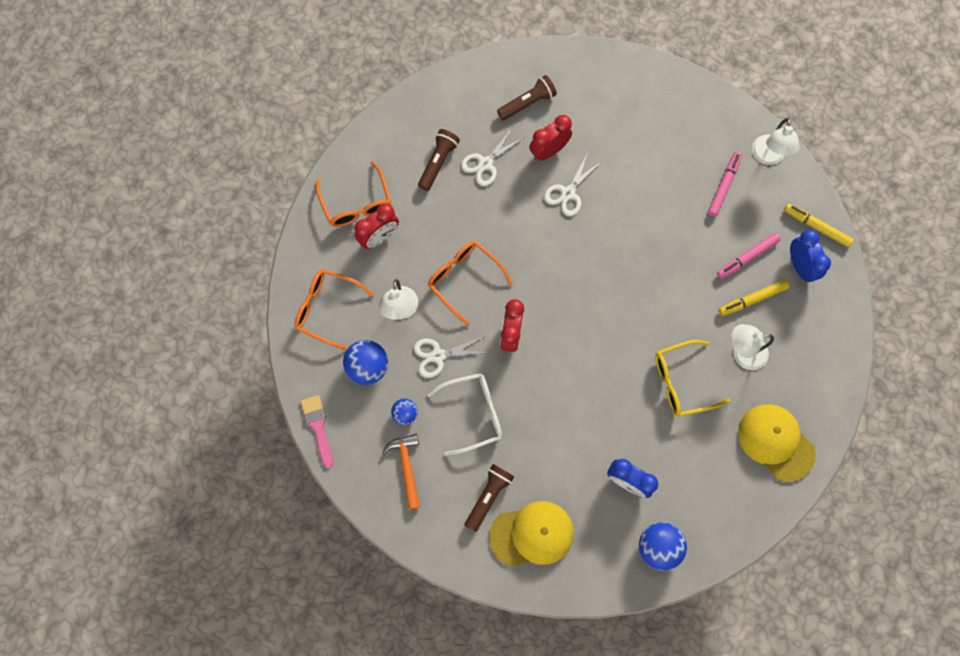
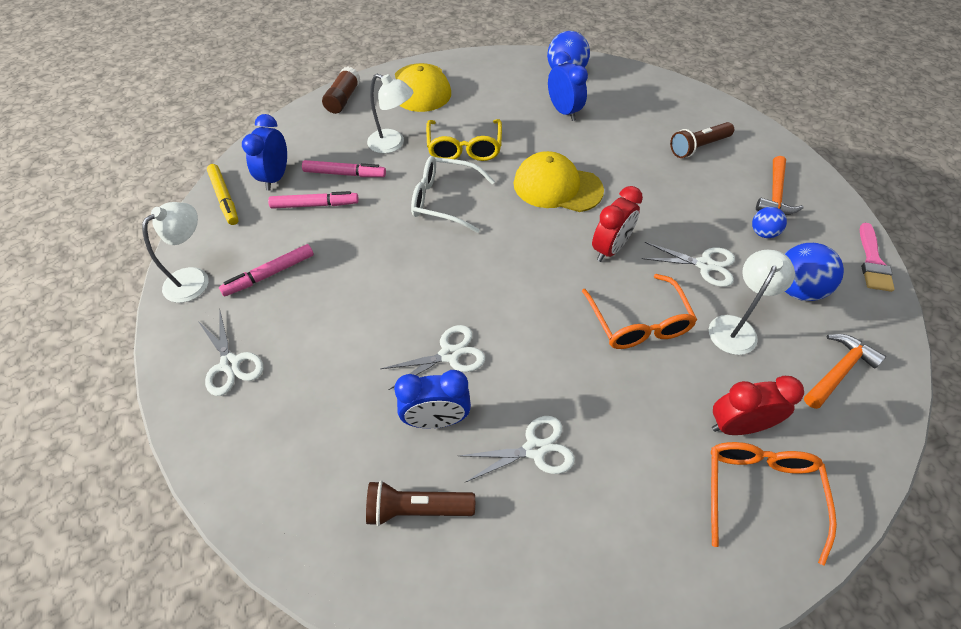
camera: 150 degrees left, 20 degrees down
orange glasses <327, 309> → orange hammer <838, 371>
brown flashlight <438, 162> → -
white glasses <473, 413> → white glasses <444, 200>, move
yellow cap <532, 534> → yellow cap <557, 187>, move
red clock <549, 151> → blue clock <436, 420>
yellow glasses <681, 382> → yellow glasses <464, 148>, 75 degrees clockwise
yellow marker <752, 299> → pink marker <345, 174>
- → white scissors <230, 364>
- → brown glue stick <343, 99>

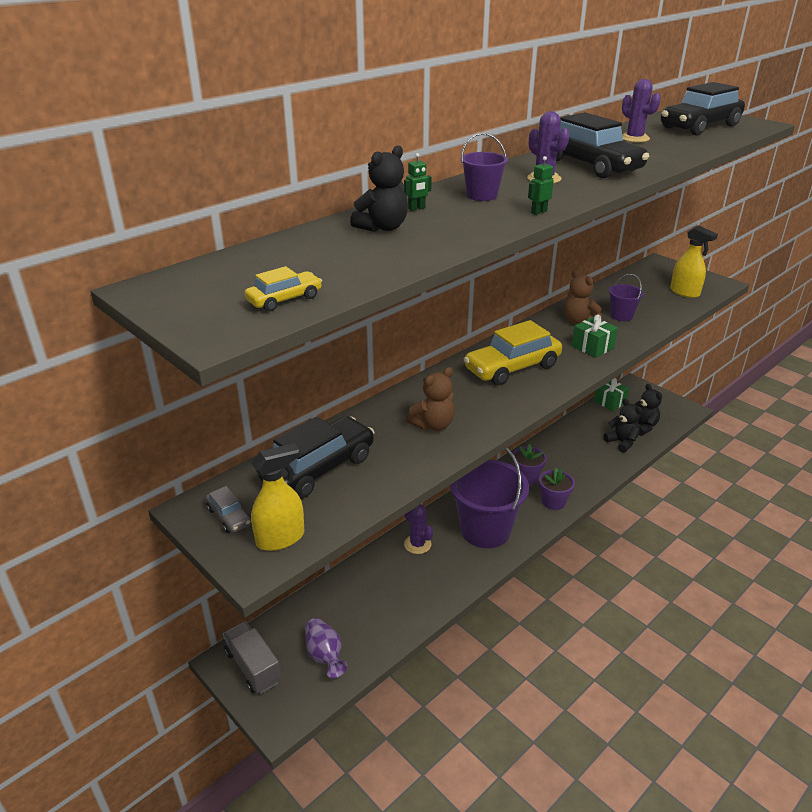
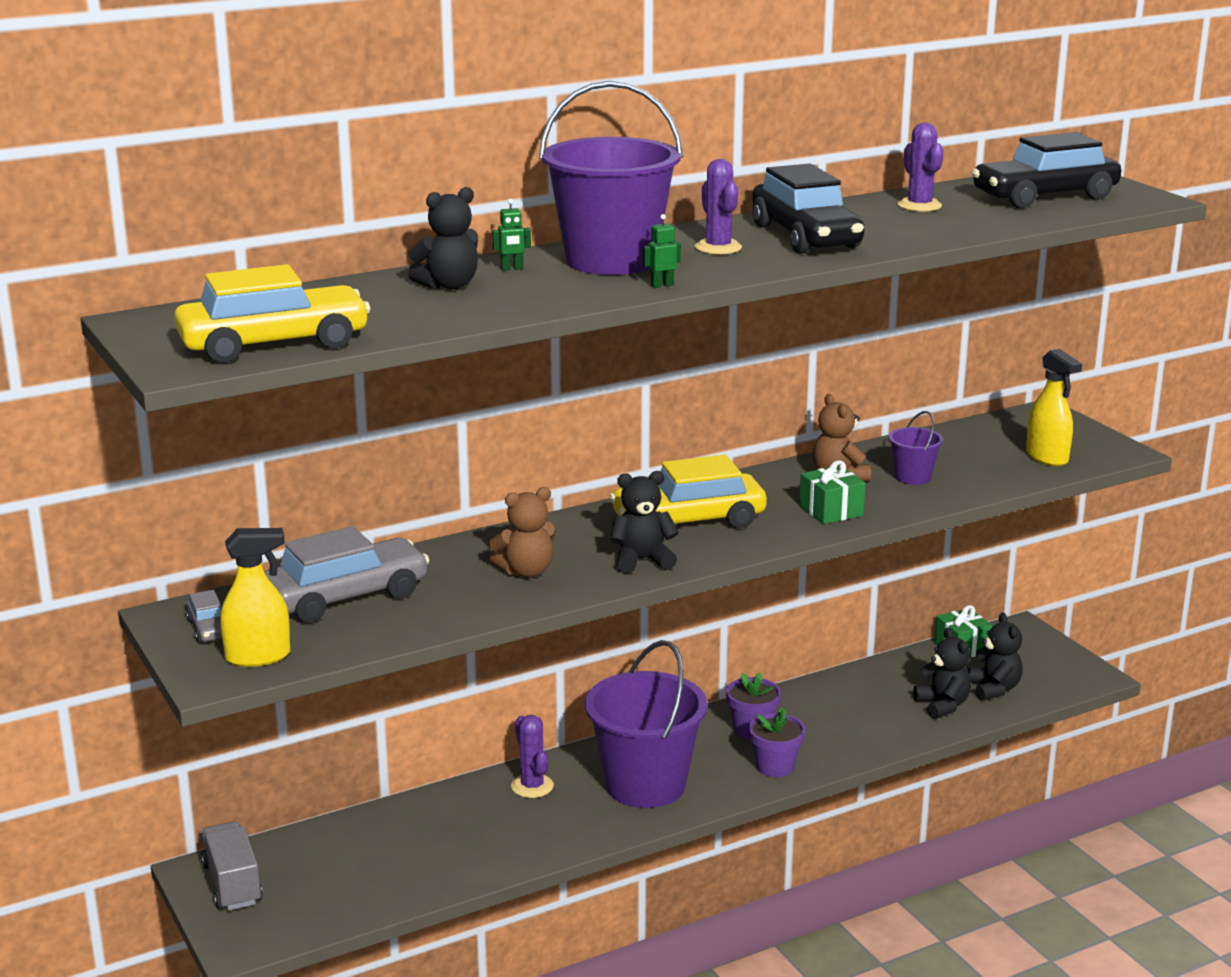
camera: 15 degrees right, 10 degrees down
yellow car <284, 299> → yellow car <274, 344>, x2.16
black car <319, 468> → grey car <346, 597>
purple vase <325, 655> → -
purple bucket <482, 195> → purple bucket <611, 261>, x2.20
- → black teddy bear <642, 560>

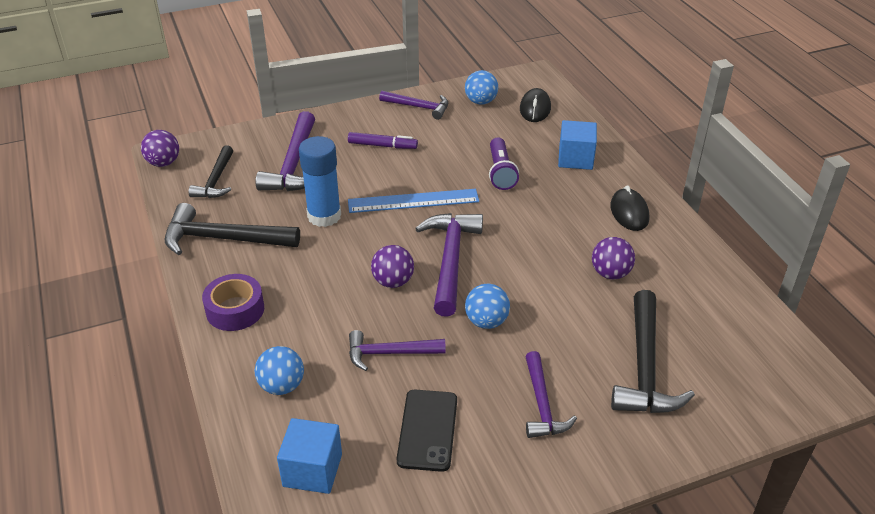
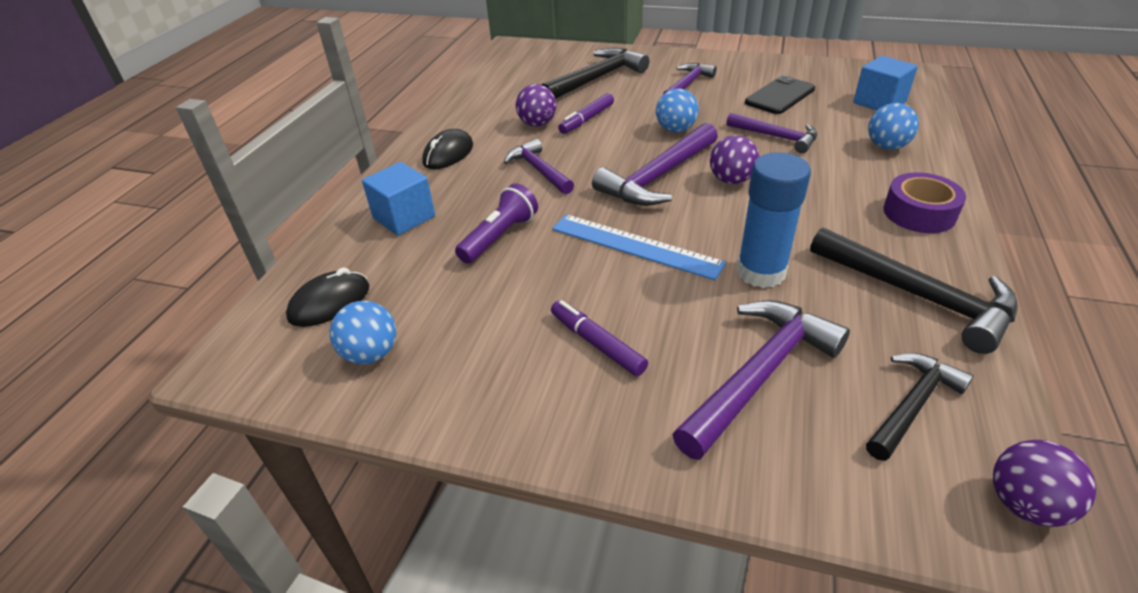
camera: 140 degrees left, 0 degrees up
purple hammer <419, 107> → purple hammer <538, 170>, move
- → purple marker <586, 119>

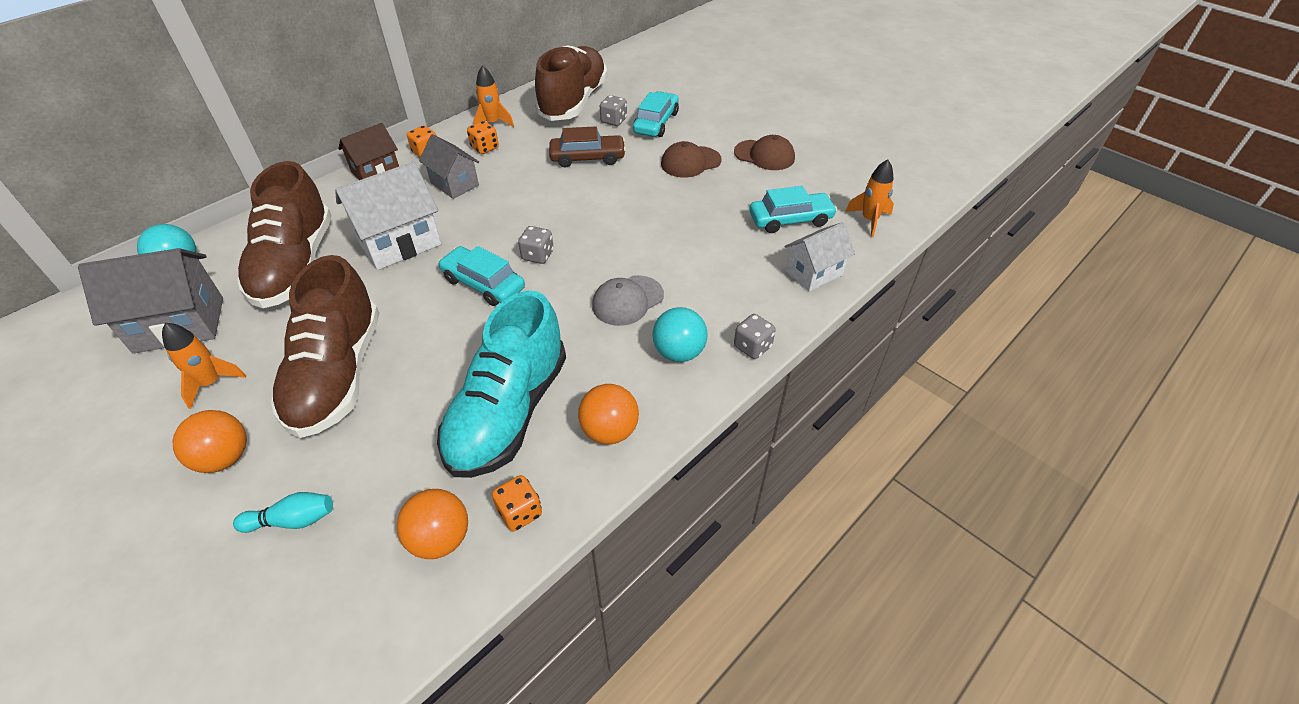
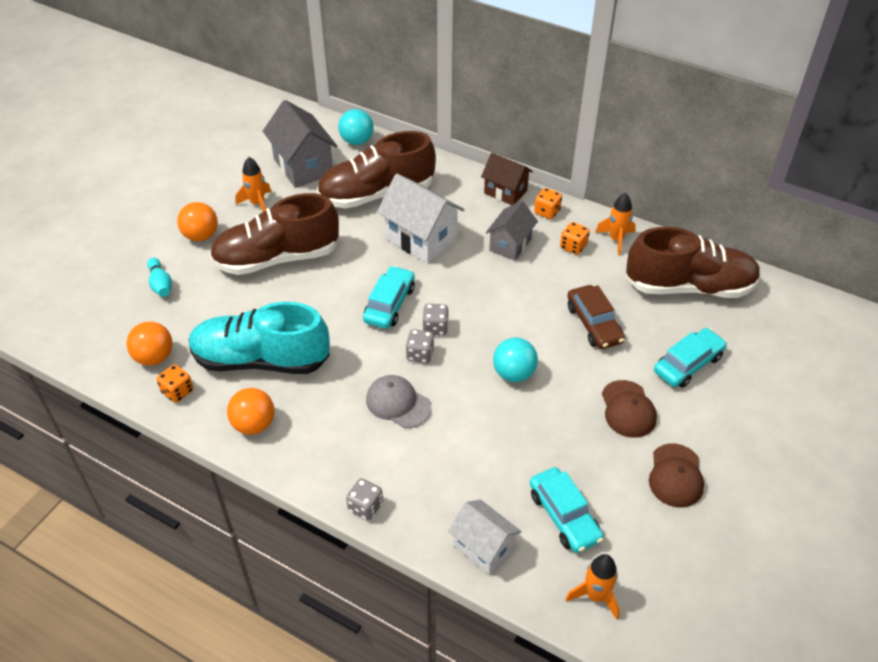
camera: 75 degrees right, 0 degrees up
grey dice <613, 121> → grey dice <420, 354>, move
turquoise car <656, 123> → turquoise car <688, 364>, 45 degrees counterclockwise
turquoise ball <679, 352> → turquoise ball <514, 373>, move
brown cap <690, 162> → brown cap <628, 409>, 150 degrees counterclockwise

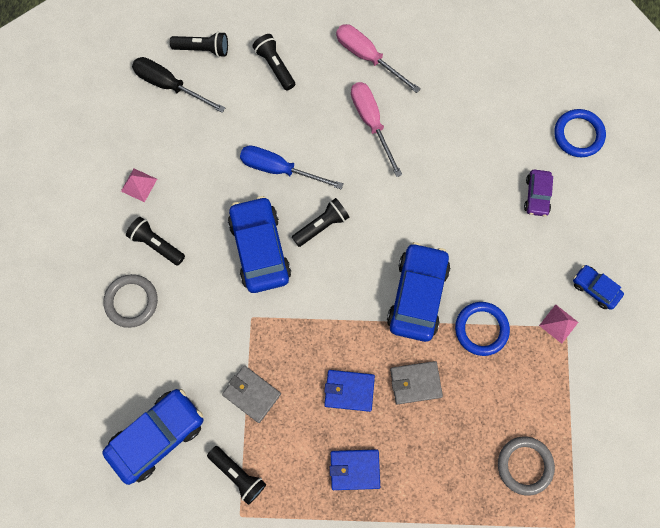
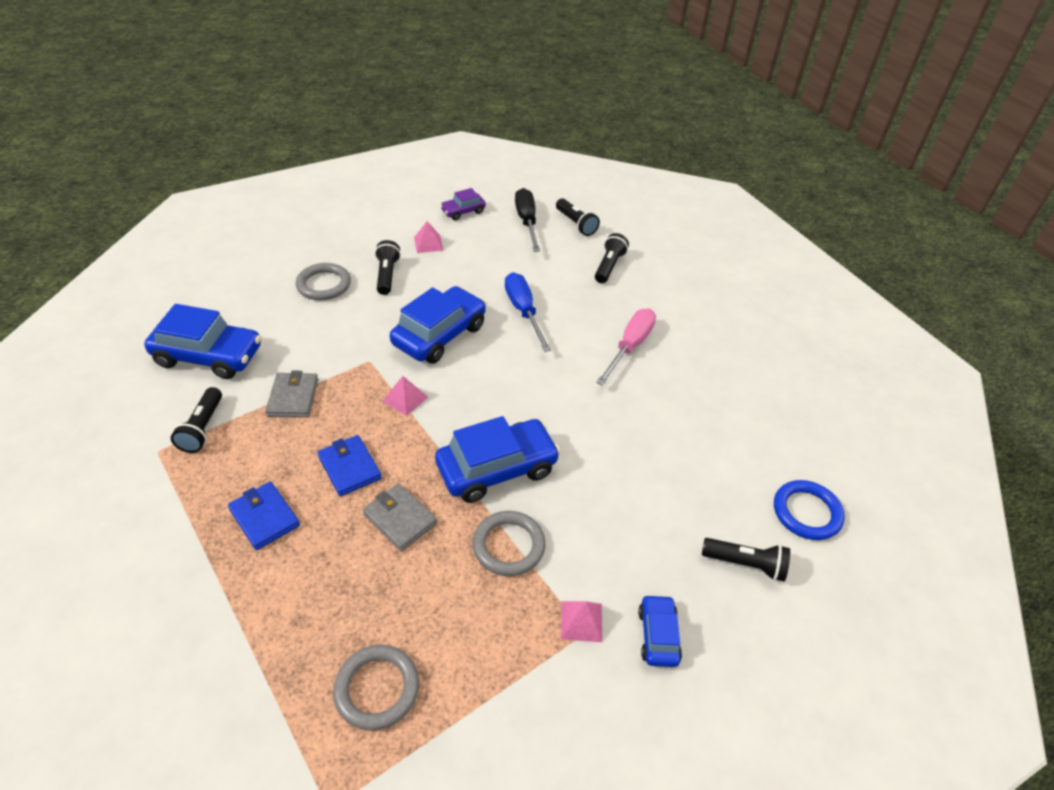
camera: 50 degrees right, 30 degrees down
black flashlight <322, 225> → black flashlight <746, 564>, move
pink screwdriver <367, 57> → -
blue ring <481, 329> → grey ring <508, 546>
purple car <536, 195> → purple car <463, 211>, move
- → pink pyramid <405, 399>

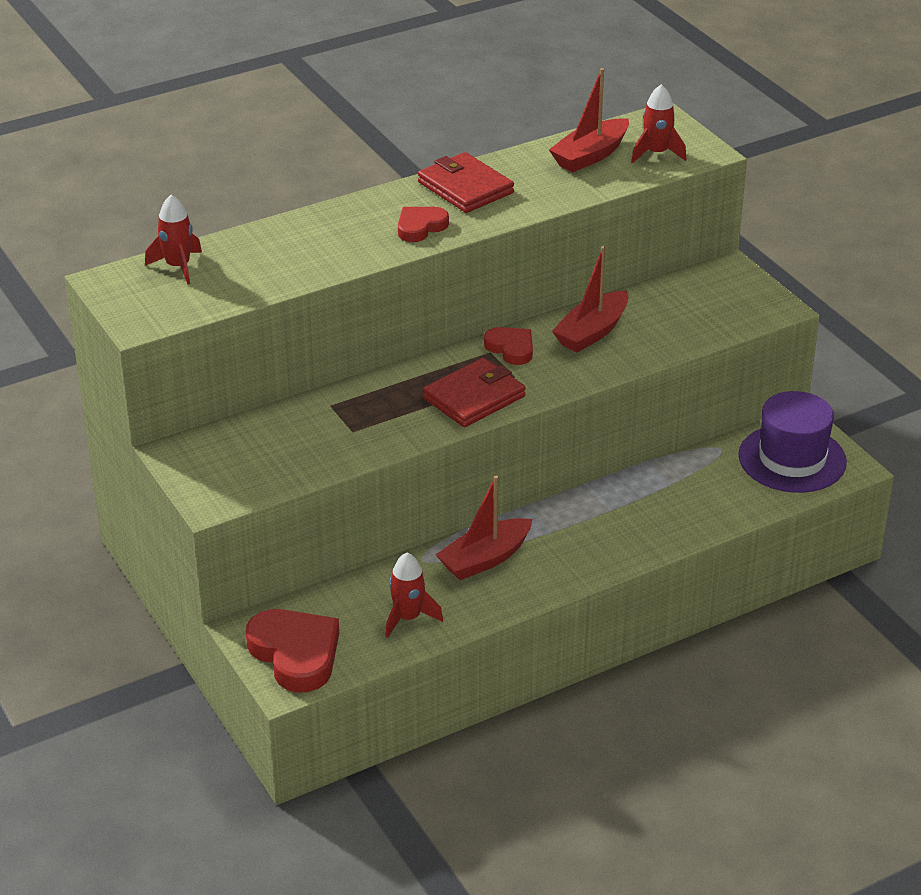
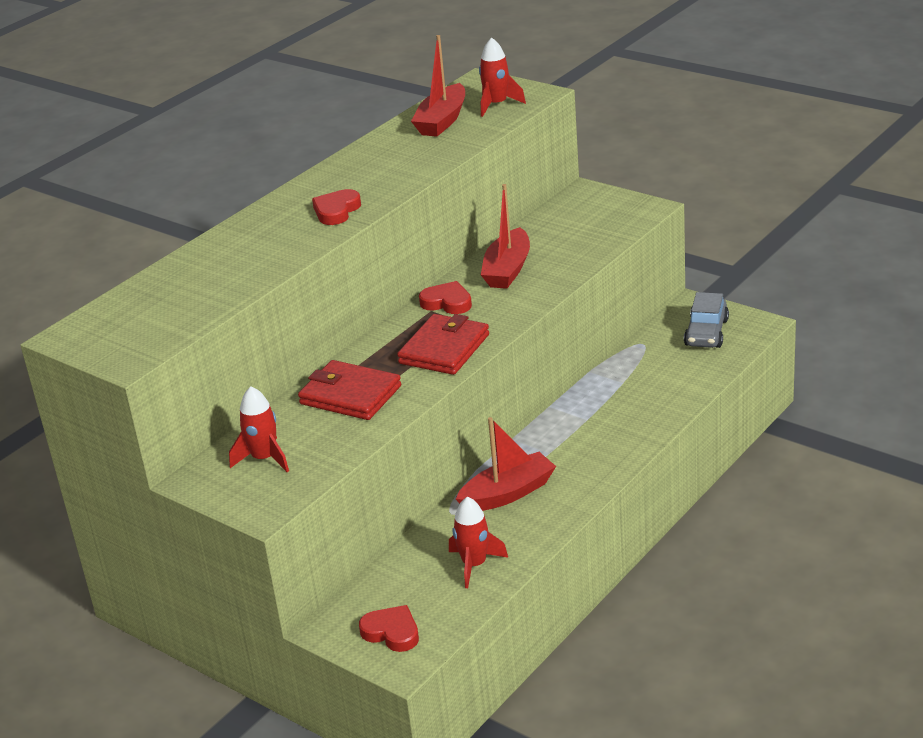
camera: 20 degrees left, 5 degrees down
red rocket <178, 267> → red rocket <264, 459>, move
red heart <295, 654> → red heart <392, 632>, x0.57
red wallet <465, 187> → red wallet <350, 395>, move
red boat <485, 559> → red boat <508, 493>, 150 degrees counterclockwise
purple hat <792, 459> → grey car <706, 333>

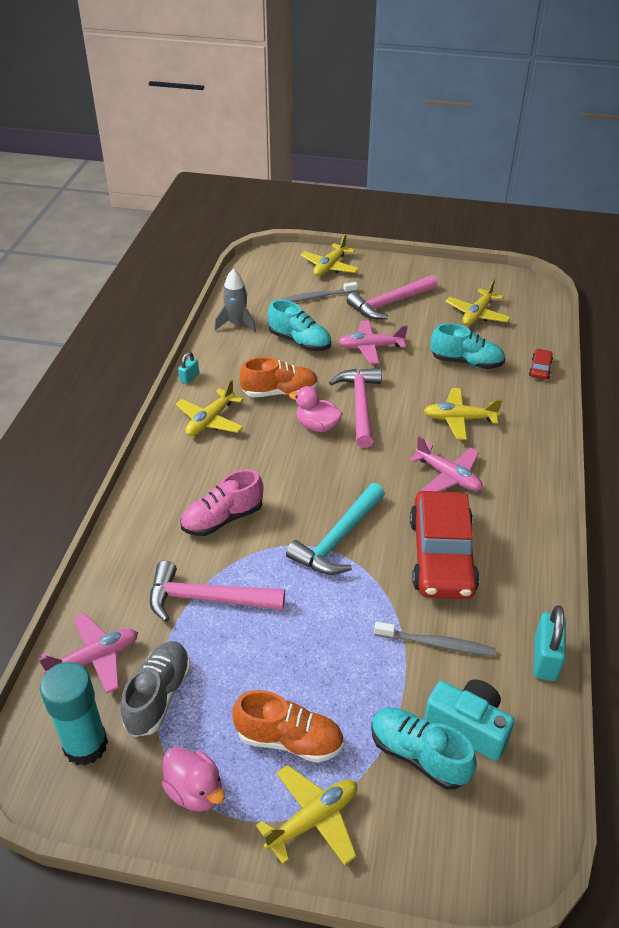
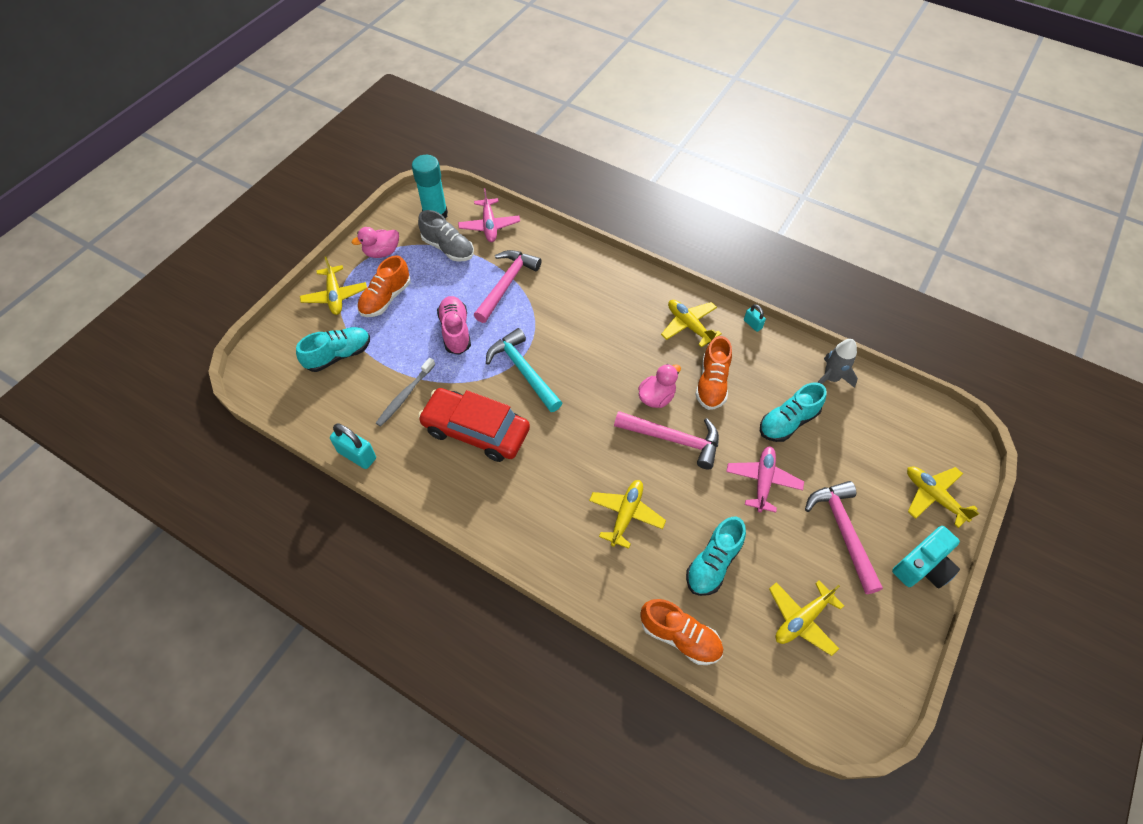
camera: 110 degrees right, 15 degrees up
pink shoe <222, 519> → pink shoe <455, 331>, move
grey toothbrush <316, 297> → -
pink plane <448, 476> → -
turquoise camera <468, 726> → turquoise camera <923, 566>, move
yellow plane <477, 314> → yellow plane <802, 619>, 90 degrees counterclockwise
red car <540, 369> → orange shoe <680, 636>

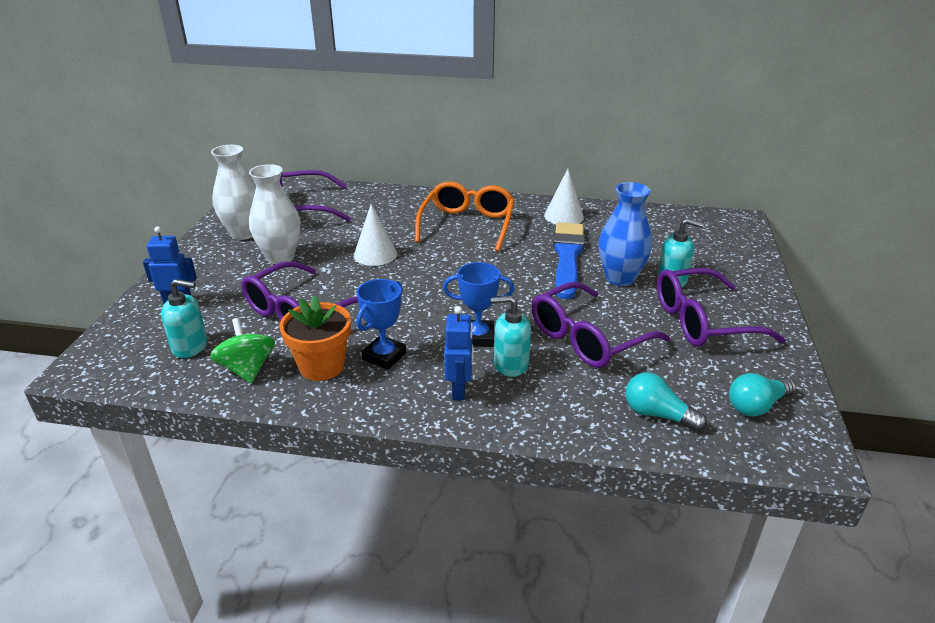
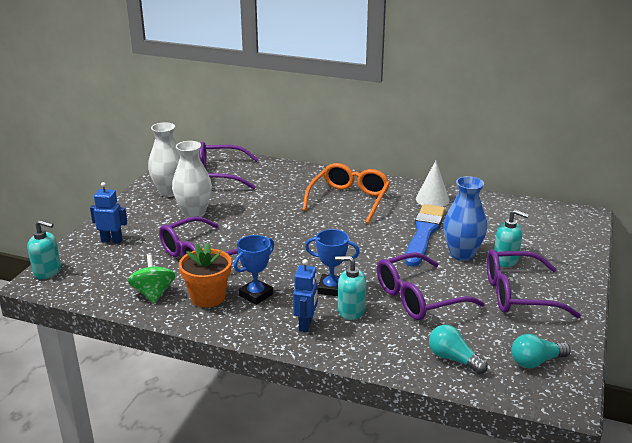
camera: 10 degrees right, 5 degrees down
turquoise soap dispenser <190, 346> → turquoise soap dispenser <47, 271>, move
white cone <375, 254> → -

